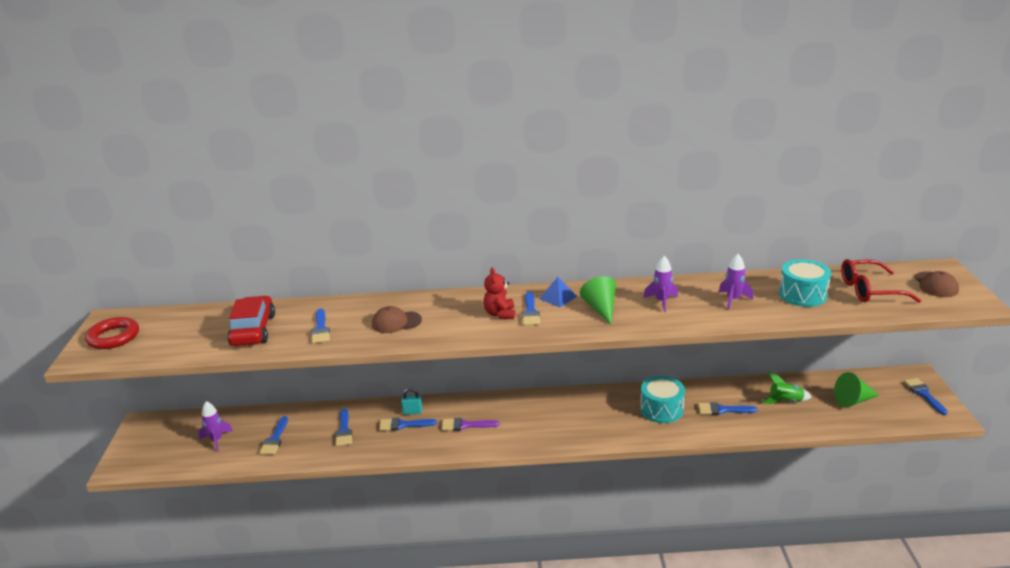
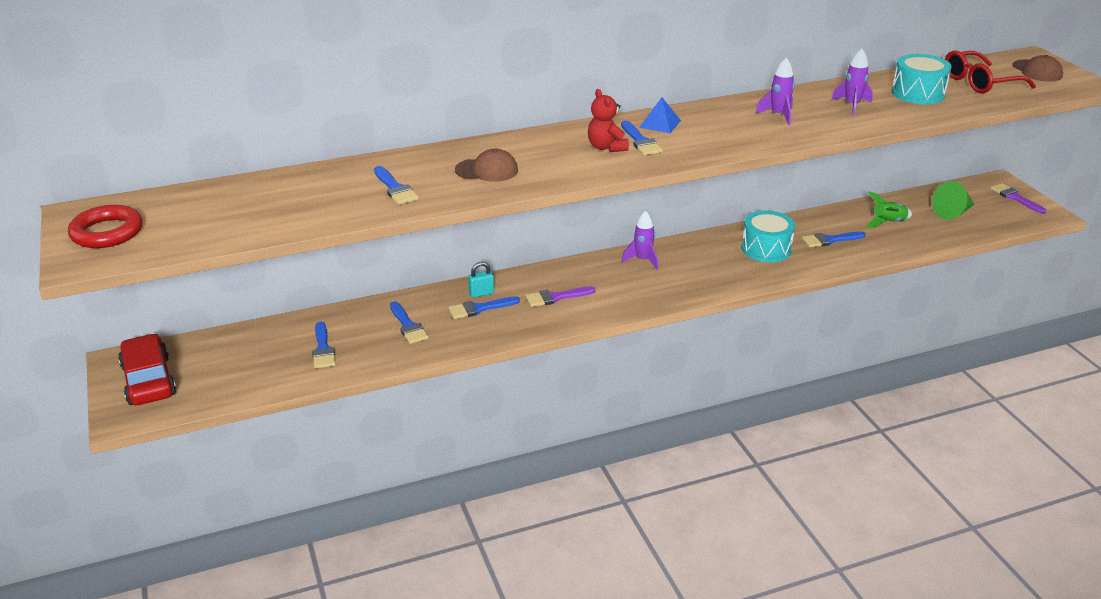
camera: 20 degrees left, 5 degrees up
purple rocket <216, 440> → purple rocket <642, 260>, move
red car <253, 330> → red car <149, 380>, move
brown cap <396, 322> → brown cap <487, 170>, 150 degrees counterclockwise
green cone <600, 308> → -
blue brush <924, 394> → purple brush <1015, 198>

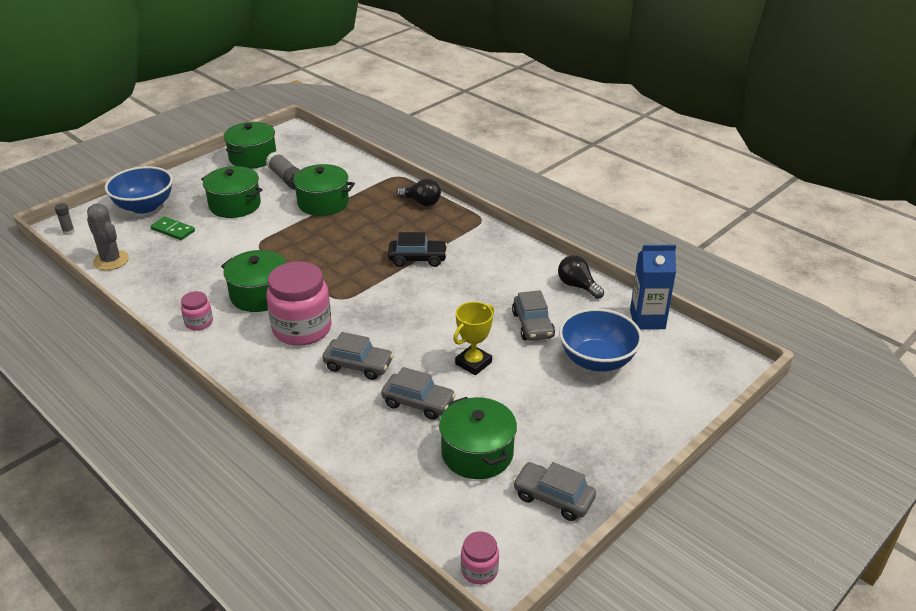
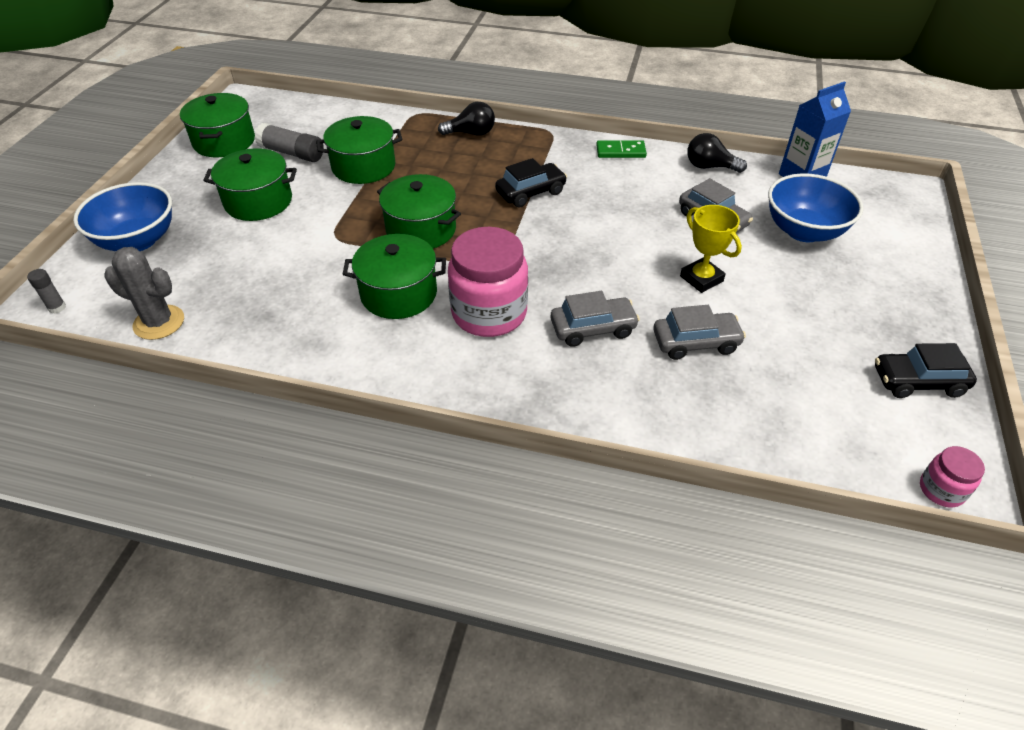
camera: 30 degrees left, 10 degrees up
green domino <173, 230> → green domino <620, 151>, move
pink jar <199, 322> → -
green pot <477, 453> → green pot <421, 229>, move
yellow trophy <473, 363> → yellow trophy <701, 279>, 45 degrees counterclockwise
grey car <553, 498> → black car <918, 382>

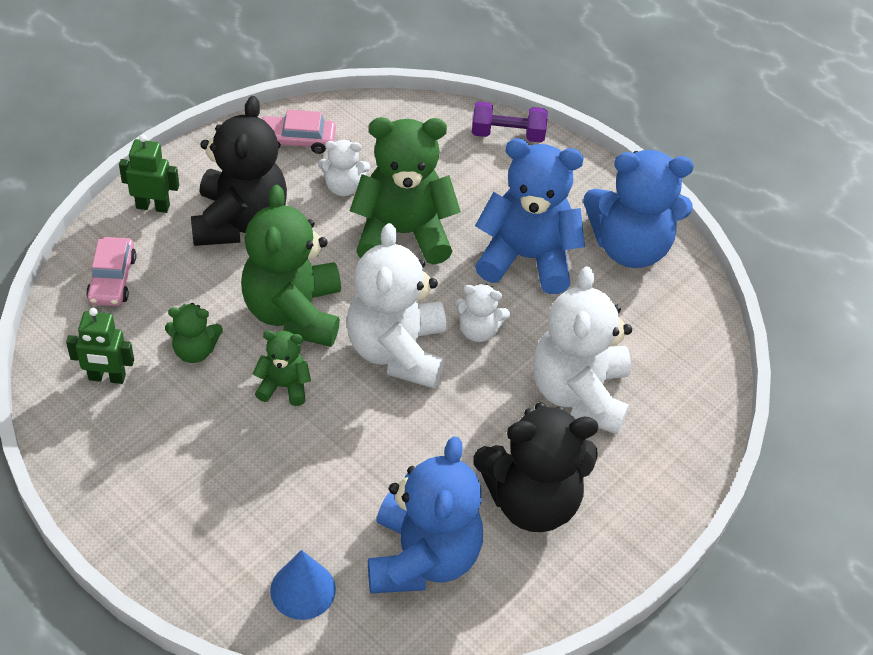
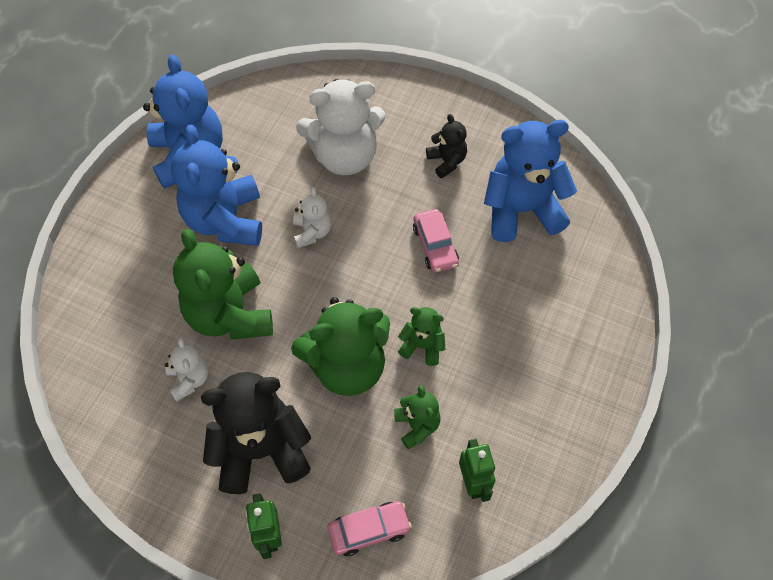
camera: 105 degrees left, 10 degrees up
green teddy bear <283, 386> → green teddy bear <422, 346>, 120 degrees clockwise
pink car <297, 140> → pink car <435, 246>, move
blue cone <303, 590> → -
white teddy bear <397, 351> → -
purple dumbbell <507, 134> → -
black teddy bear <532, 500> → black teddy bear <447, 161>, x0.49

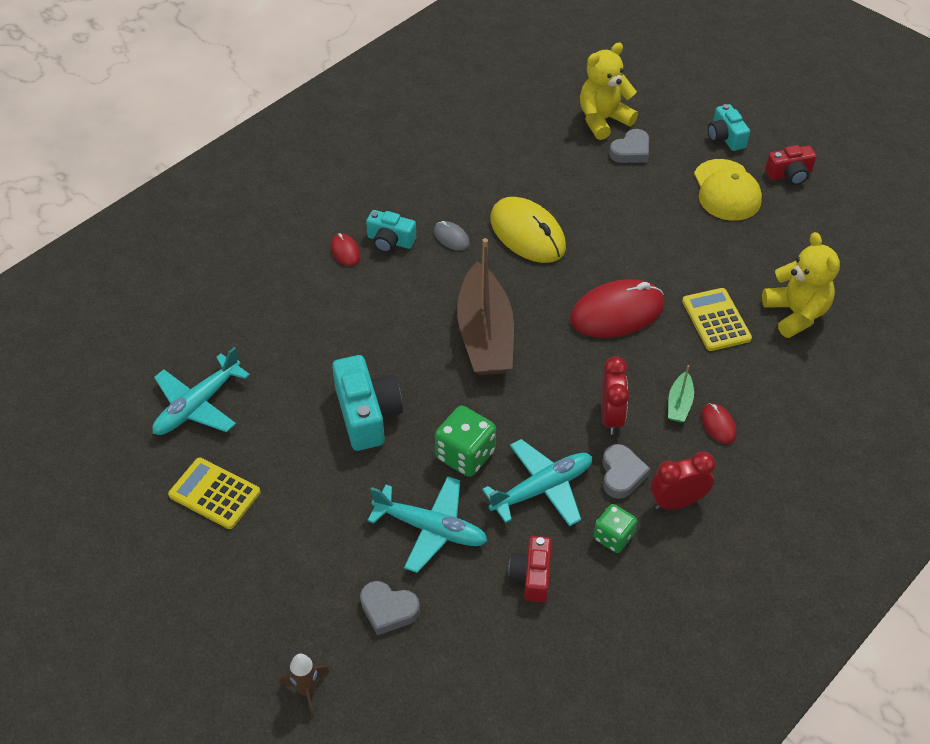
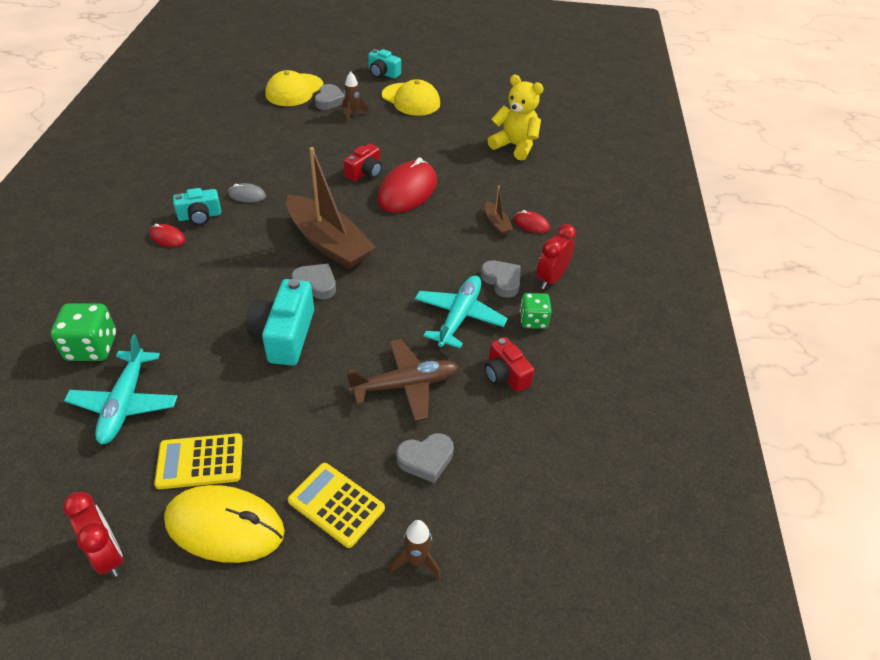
camera: 40 degrees left, 5 degrees down
turquoise camera <367, 414> → turquoise camera <284, 335>, 120 degrees counterclockwise
turquoise plane <431, 528> → brown plane <405, 385>
green dice <465, 455> → green dice <92, 347>, move
yellow mouse <527, 233> → yellow mouse <225, 526>, move
yellow teddy bear <603, 120> → yellow cap <294, 90>
red clock <611, 416> → red clock <108, 555>, move
green boat <679, 403> → brown boat <497, 223>
yellow calculator <716, 320> → yellow calculator <336, 504>, move
red camera <789, 174> → red camera <365, 172>, move
- → grey heart <316, 284>
- → brown rocket <353, 114>

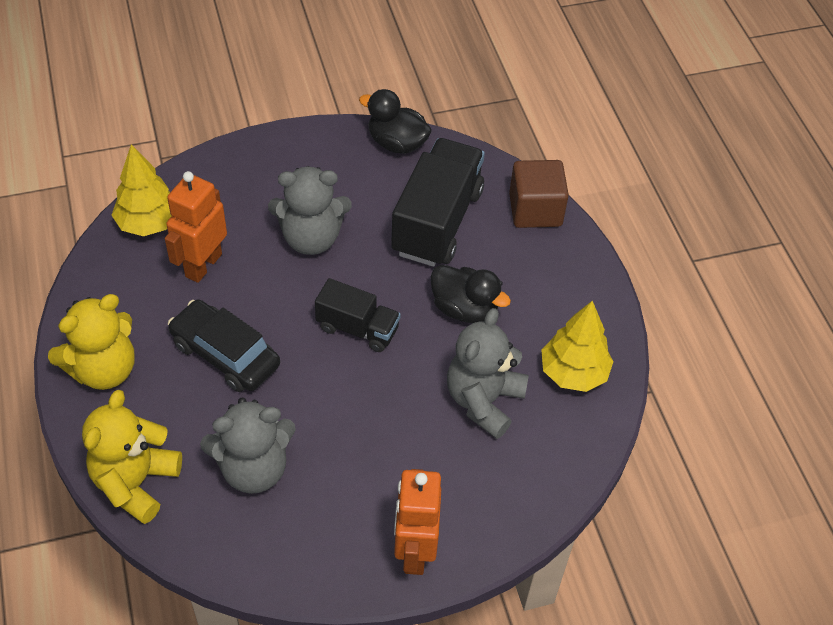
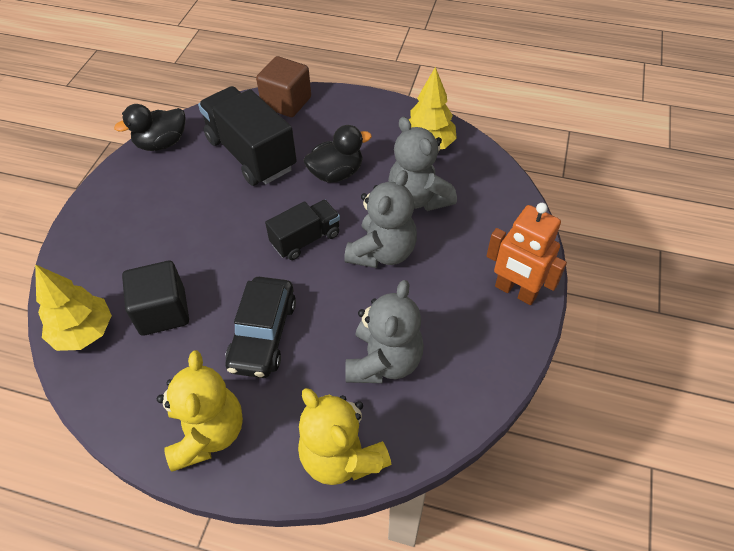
camera: 55 degrees left, 0 degrees up
orange robot <203, 265> → black cube <163, 312>
black car <225, 354> → black car <263, 334>, 60 degrees counterclockwise
grey teddy bear <311, 238> → grey teddy bear <382, 252>, move

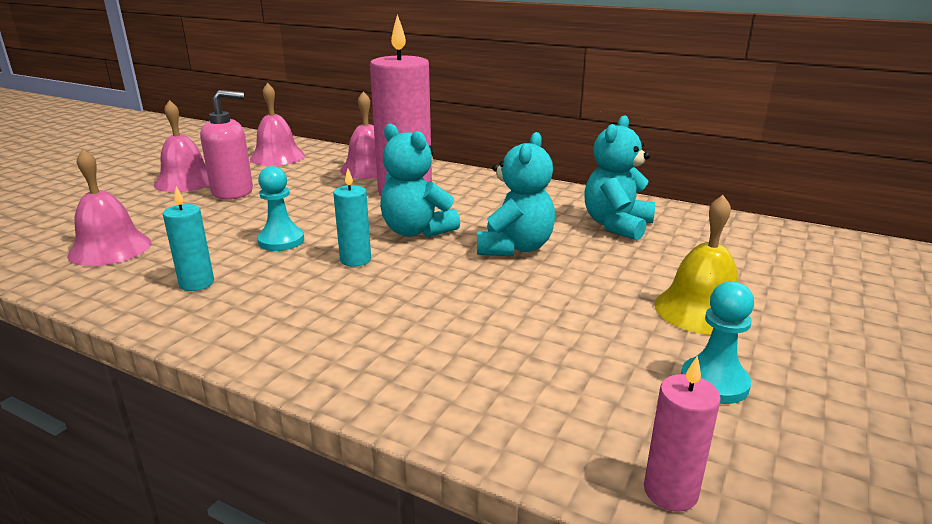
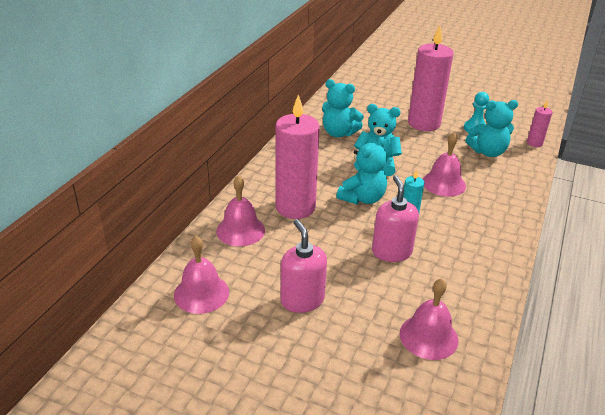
camera: 95 degrees left, 10 degrees up
pink bell <186, 181> → pink bell <443, 183>, move
turquoise candle <197, 283> → -
turquoise pawn <281, 241> → pink soap dispenser <391, 252>
yellow bell <700, 310> → pink candle <424, 123>
- → turquoise teddy bear <487, 152>

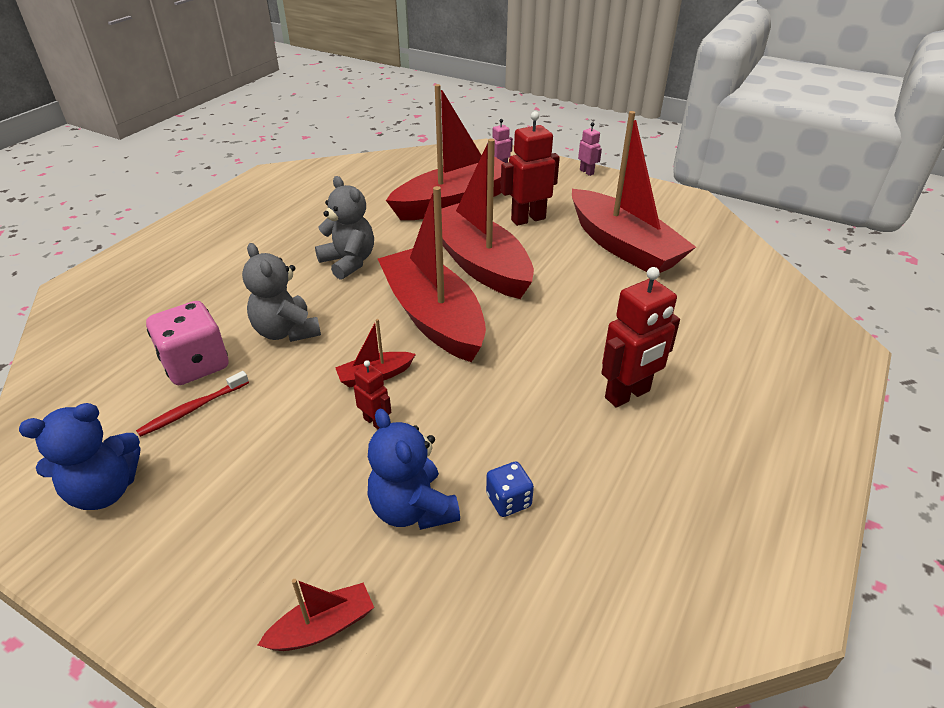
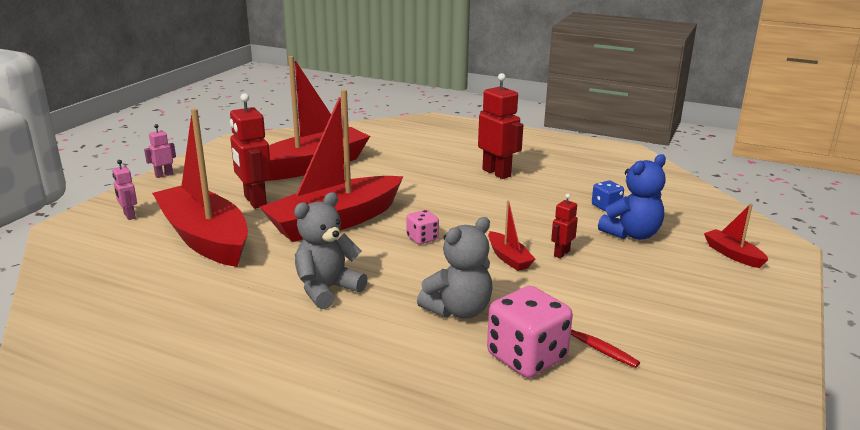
camera: 95 degrees left, 15 degrees down
blue teddy bear <105, 490> → -
red boat <433, 317> → pink dice <422, 238>

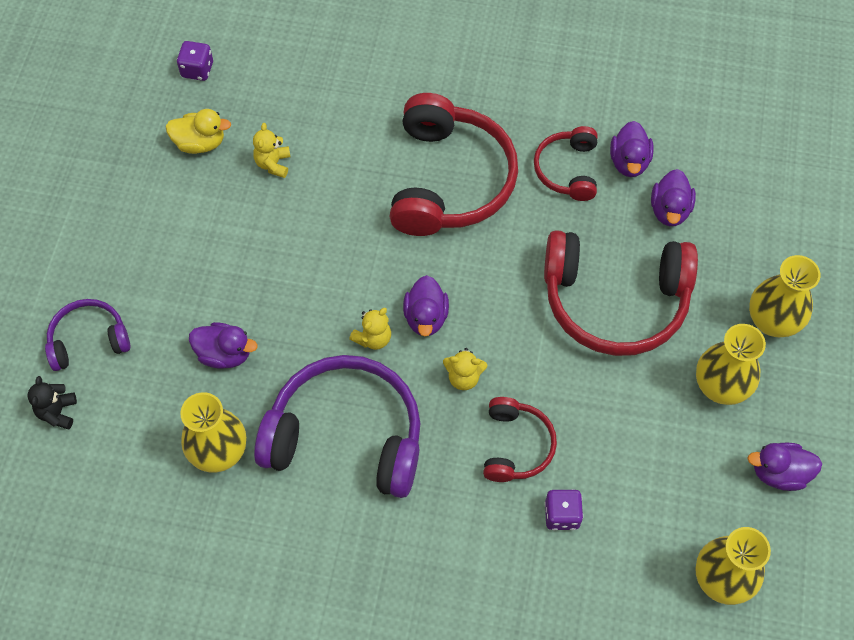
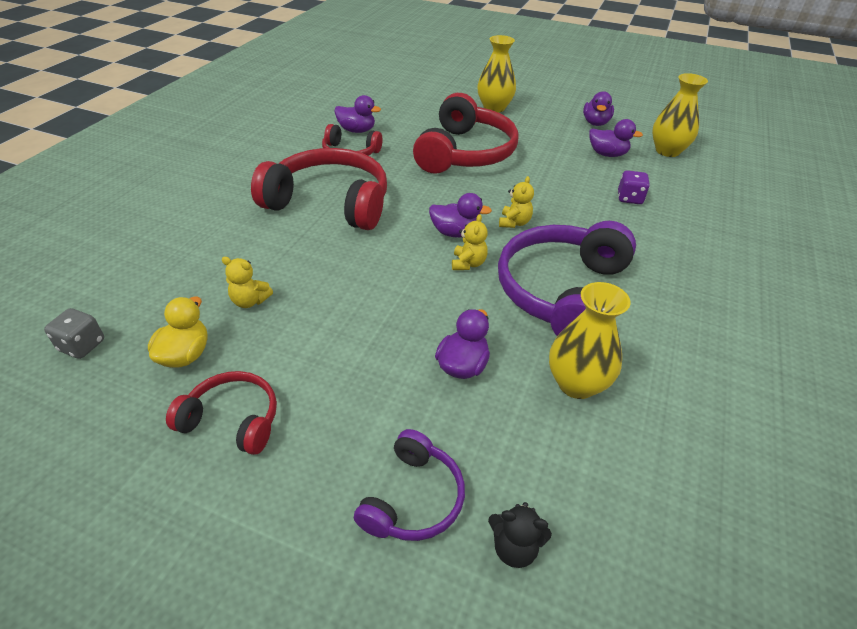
camera: 80 degrees left, 20 degrees down
purple headphones <88, 340> → purple headphones <413, 498>, 150 degrees counterclockwise
purple dice <197, 70> → grey dice <82, 345>
yellow teddy bear <373, 338> → yellow teddy bear <468, 263>, 45 degrees clockwise
red headphones <516, 446> → red headphones <232, 420>, move
purple duck <669, 210> → purple duck <607, 154>, move
yellow vase <720, 386> → -

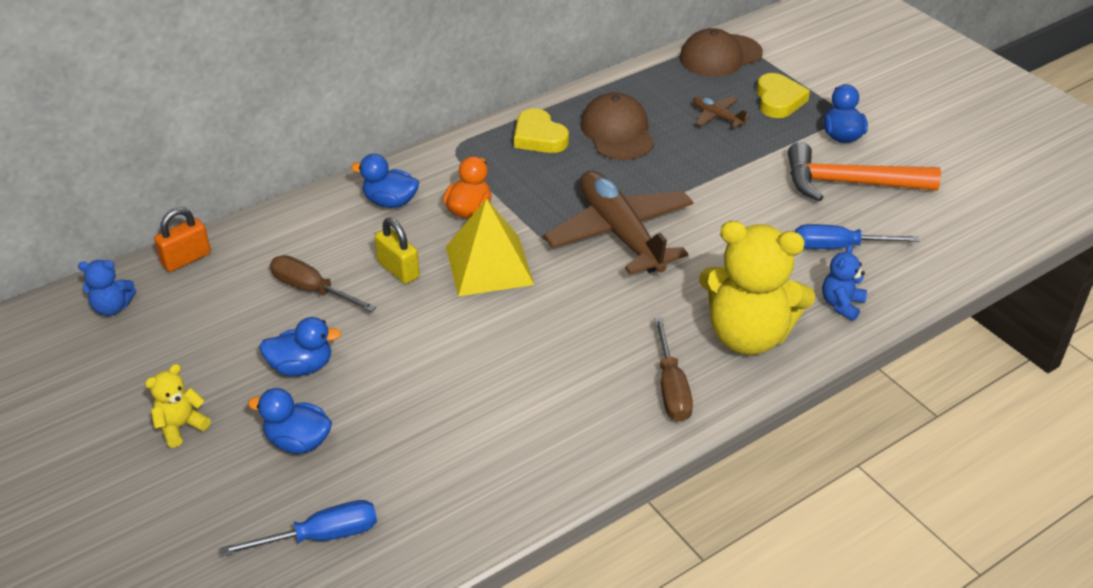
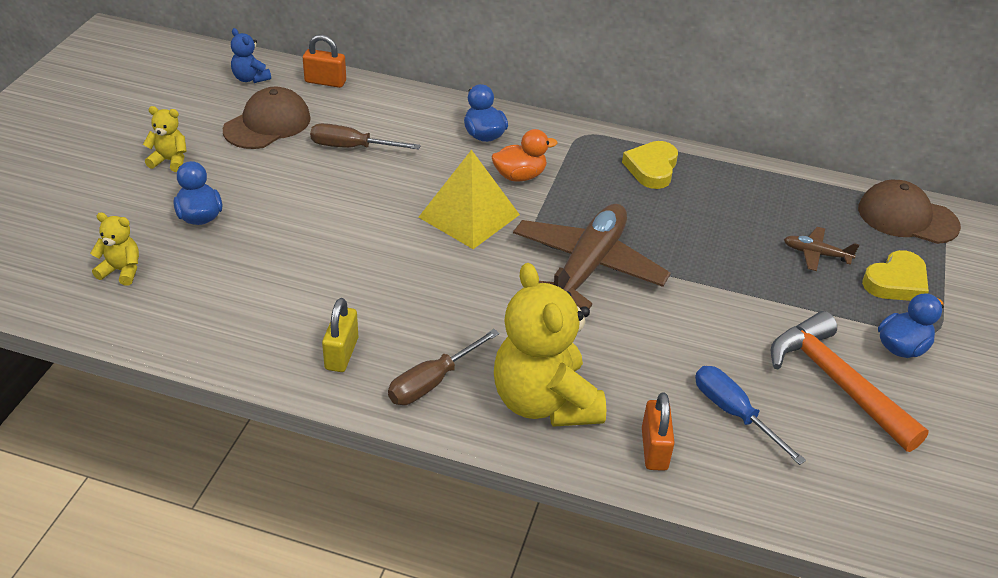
camera: 50 degrees right, 0 degrees up
blue screwdriver <321, 536> → yellow teddy bear <121, 271>
blue duck <301, 366> → -
brown screwdriver <312, 290> → brown screwdriver <352, 147>, 75 degrees counterclockwise
yellow padlock <398, 270> → yellow padlock <342, 354>, move
brown cap <617, 132> → brown cap <267, 124>, move
brown plane <717, 117> → brown plane <816, 254>, 75 degrees counterclockwise
blue teddy bear <841, 305> → orange padlock <654, 449>

